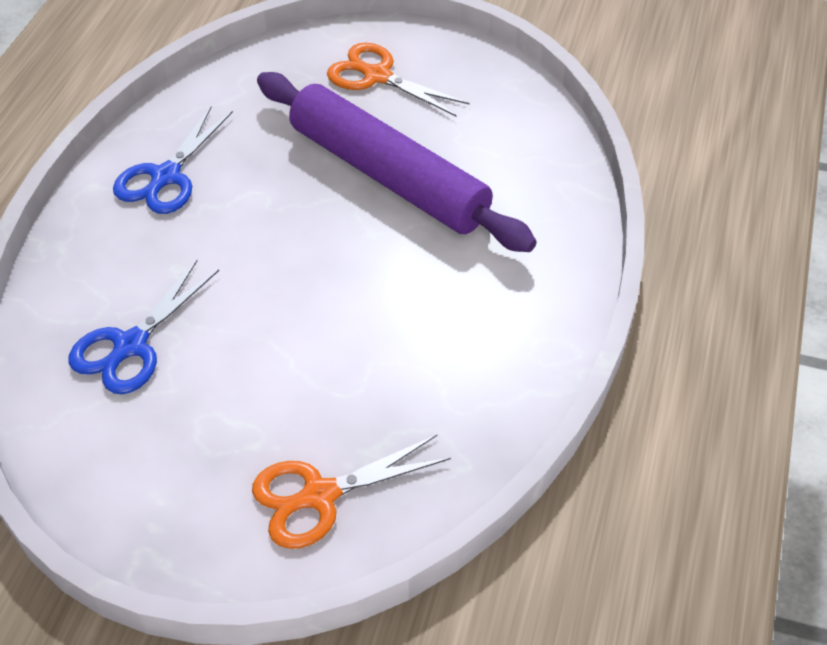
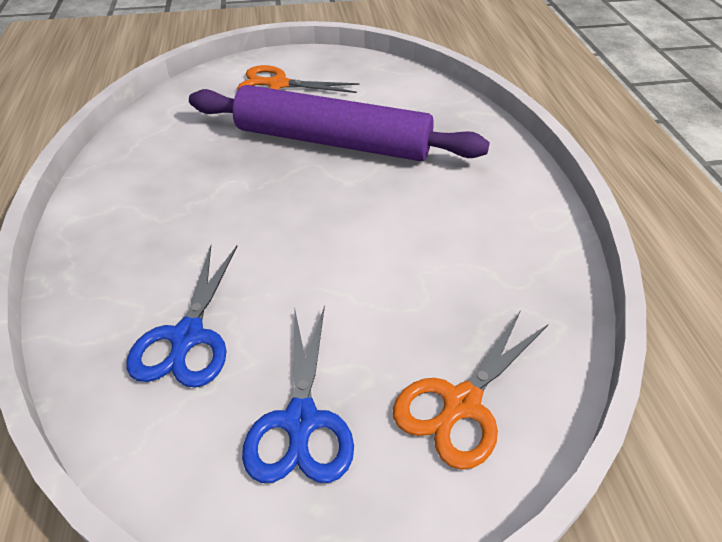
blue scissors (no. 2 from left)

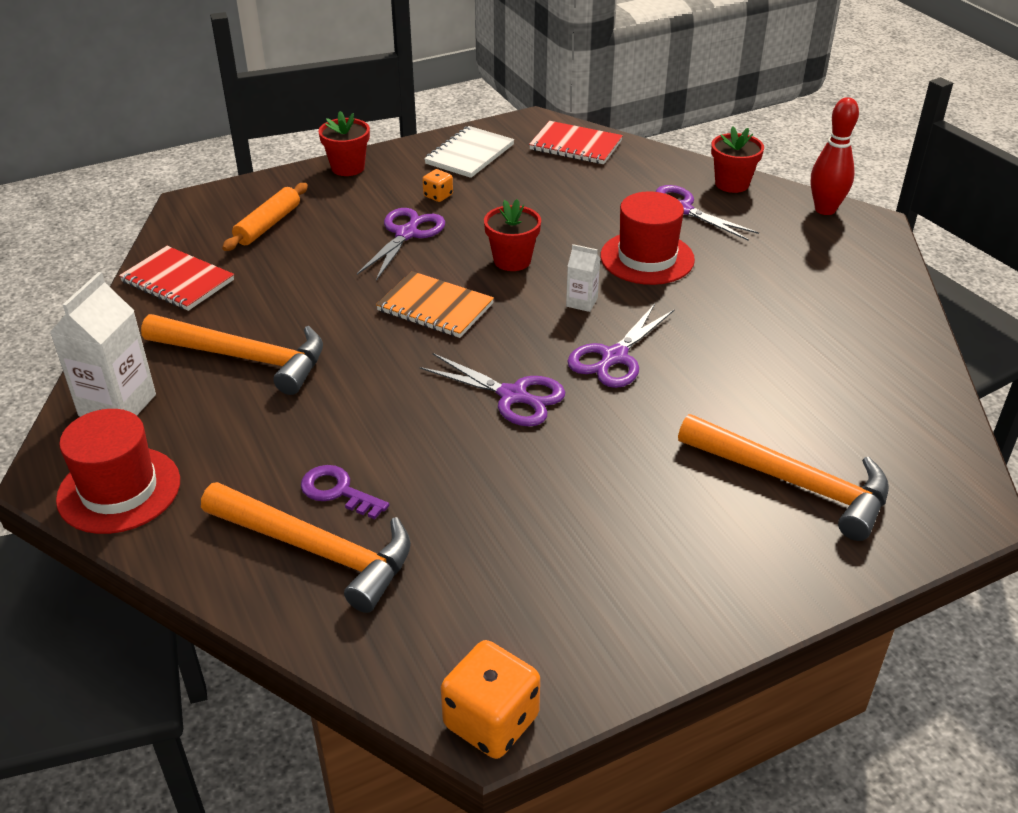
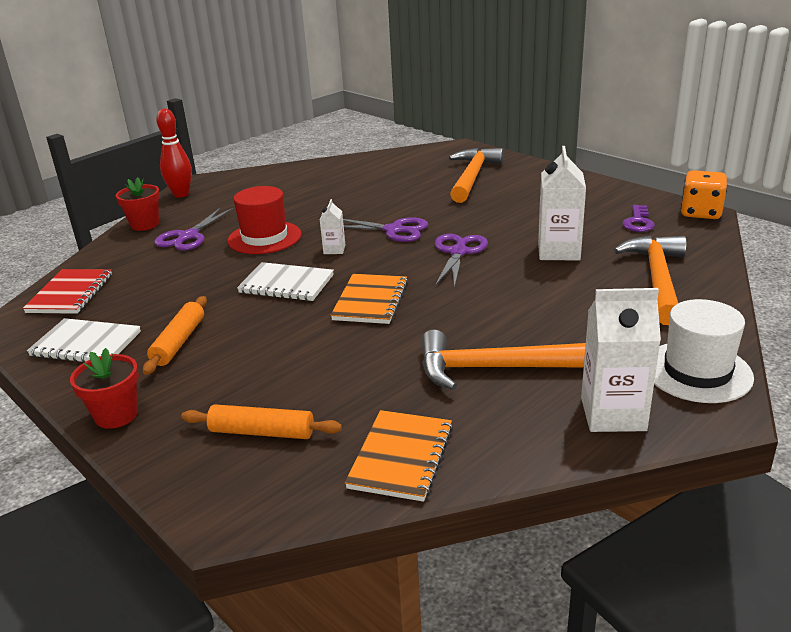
white hat; orange notebook (no. 2 from left); orange hammer (no. 2 from left); purple key; purple scissors (no. 1 from left in the first image); orange rolling pin (no. 1 from left); white notebook (no. 2 from left); white carton (no. 2 from left)

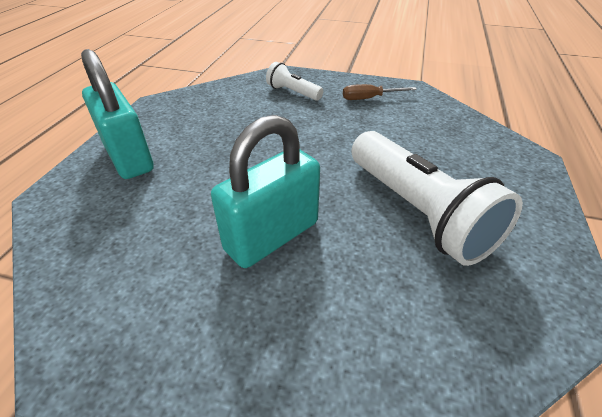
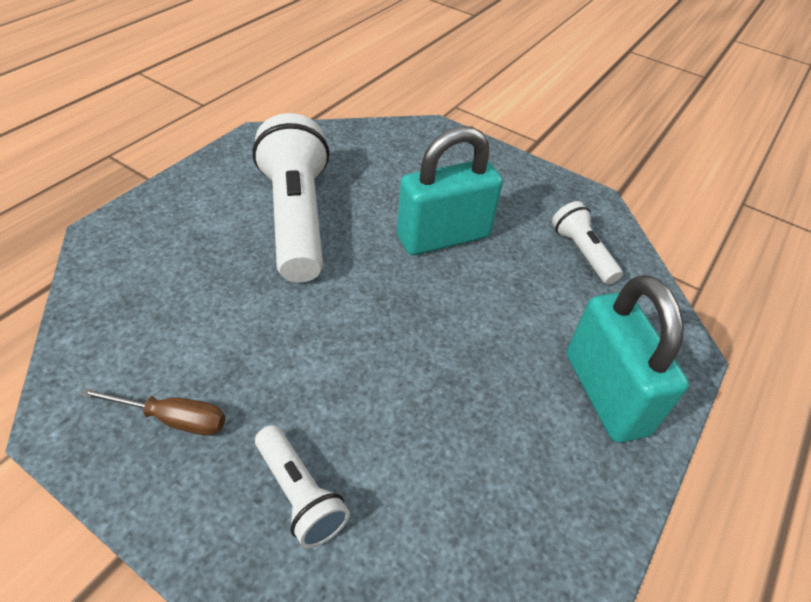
white flashlight (no. 3 from left)

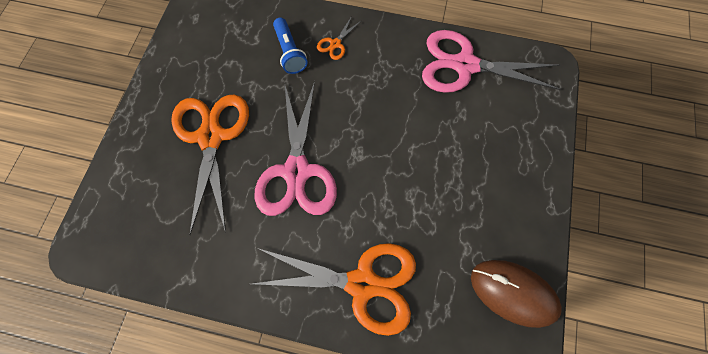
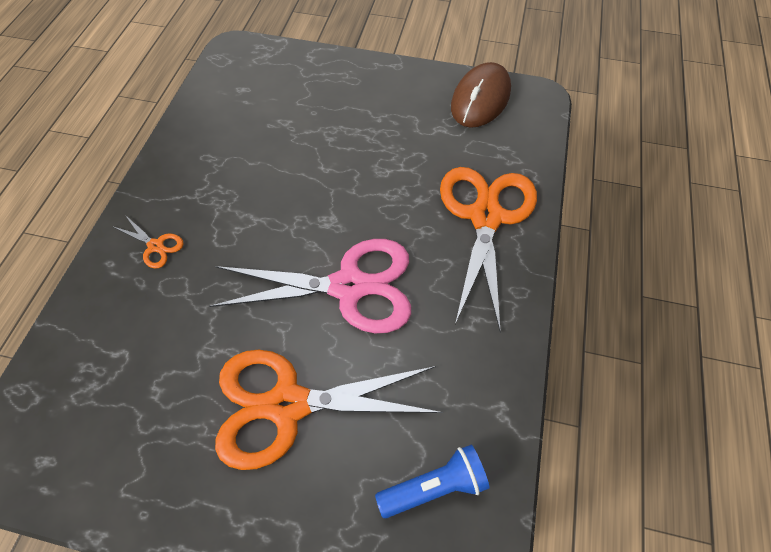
blue flashlight; pink scissors (no. 2 from left in the first image)

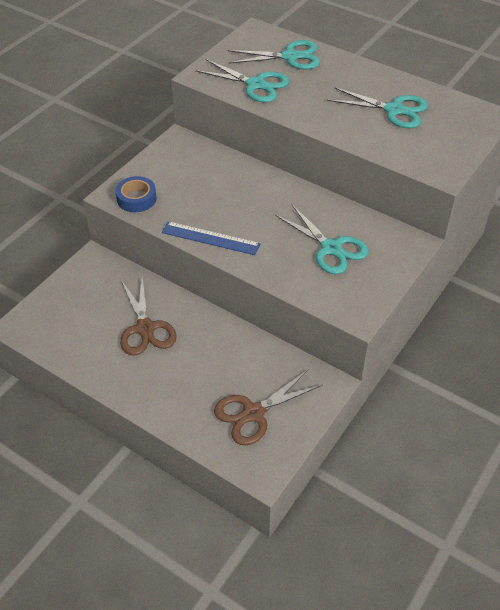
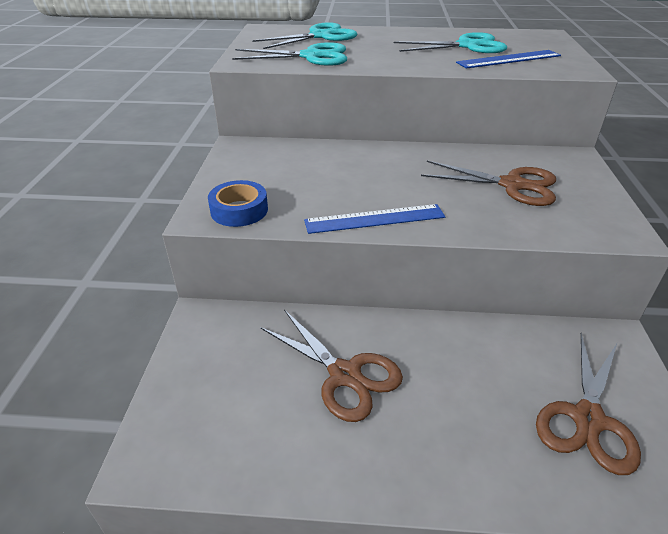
brown scissors (no. 2 from left); blue ruler (no. 2 from left)

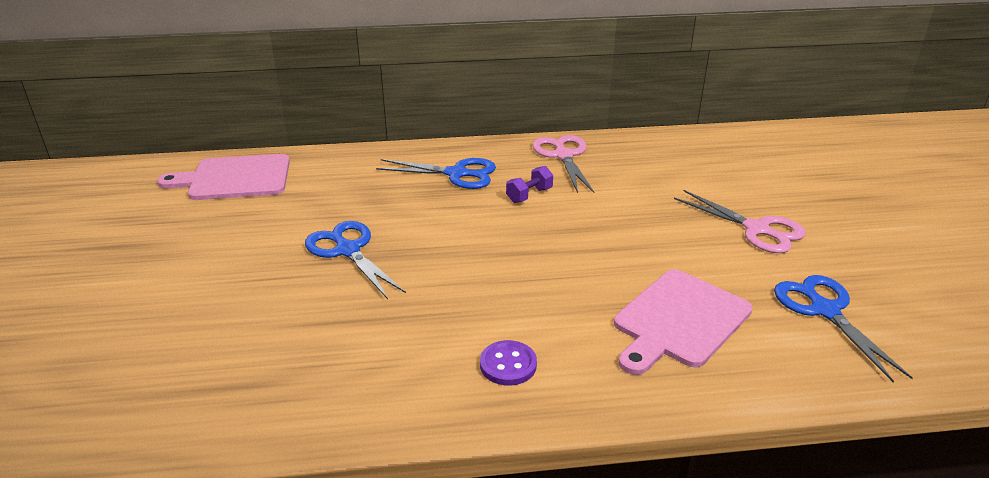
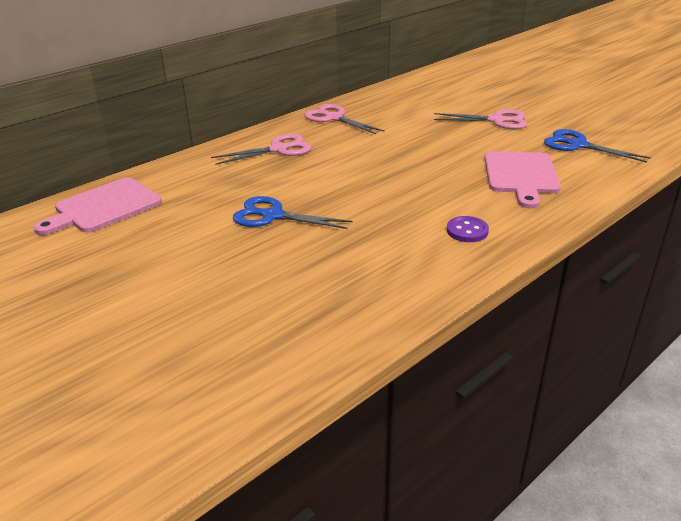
pink scissors (no. 1 from left); purple dumbbell

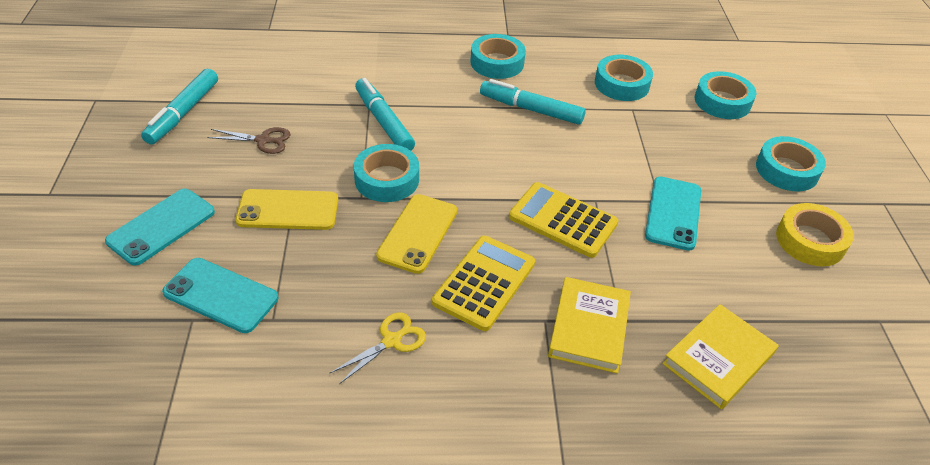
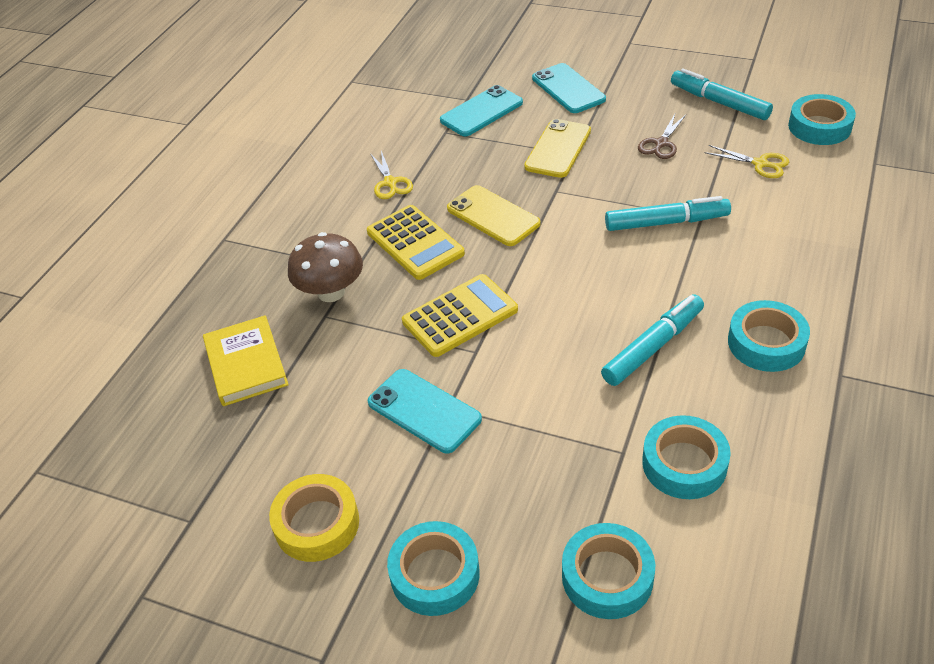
turquoise tape (no. 5 from left); brown mushroom; yellow scissors (no. 2 from left)

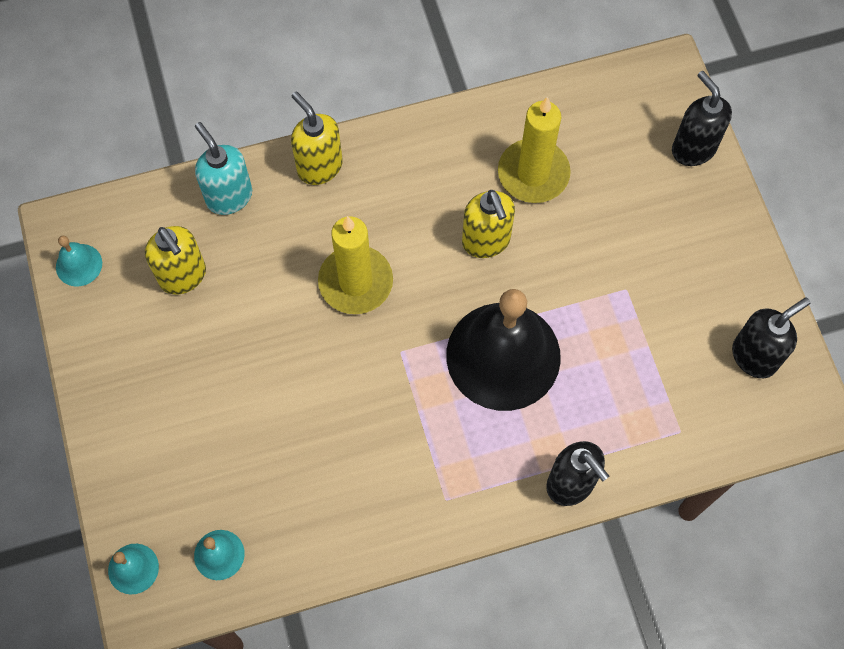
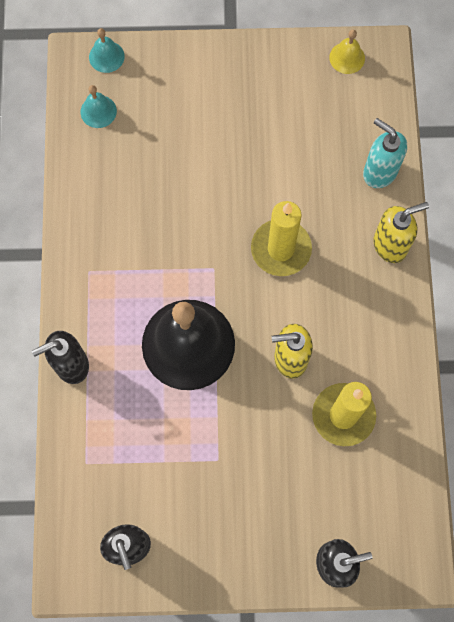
yellow bell; yellow soap dispenser (no. 1 from left in the first image); turquoise soap dispenser

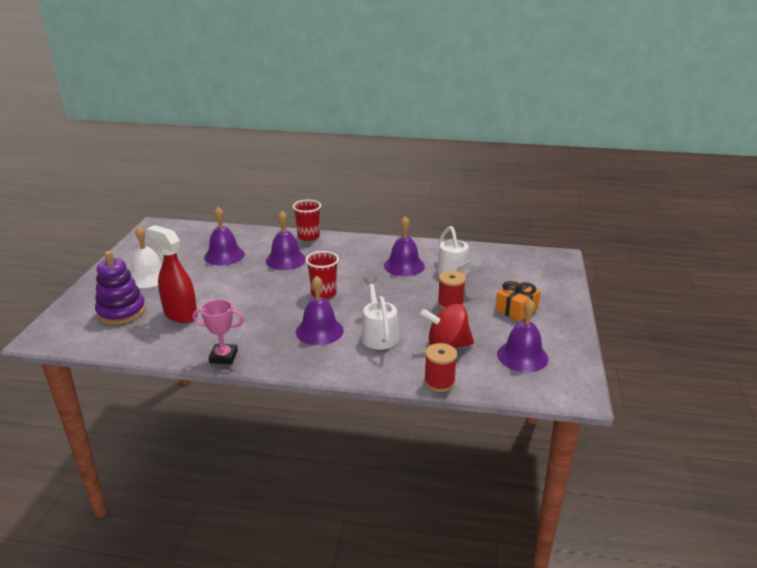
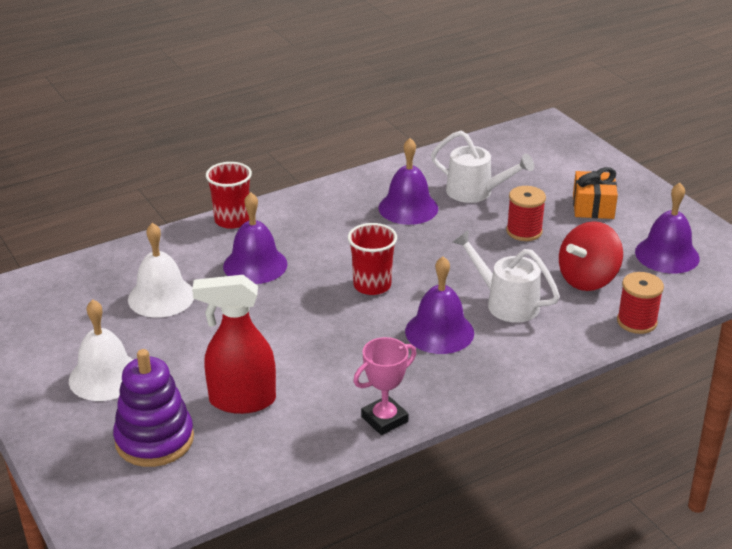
white bell (no. 2 from left)

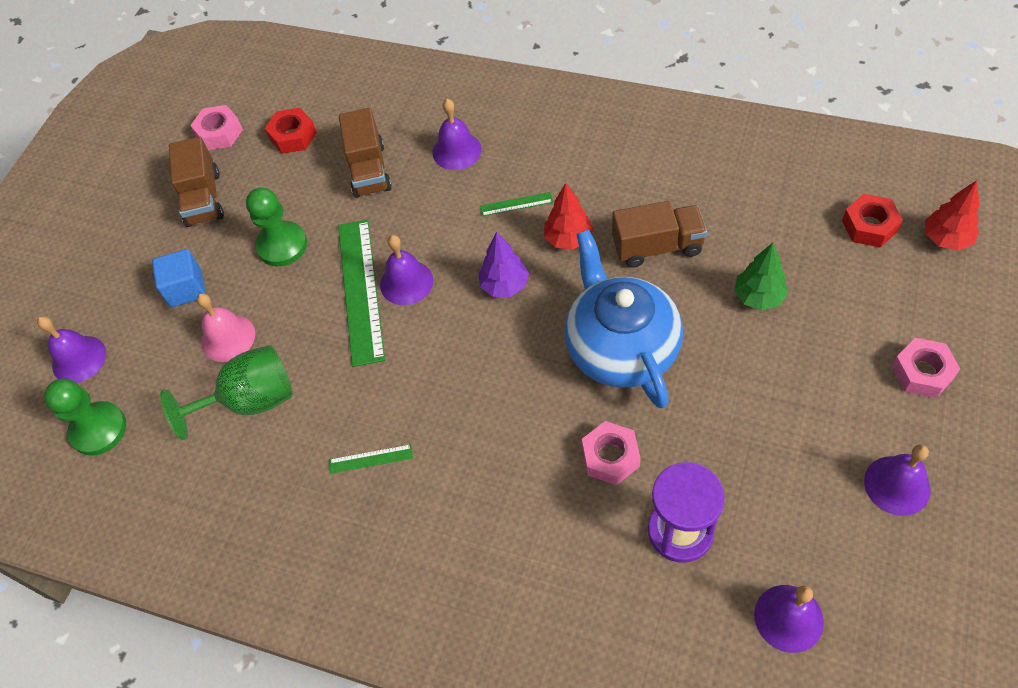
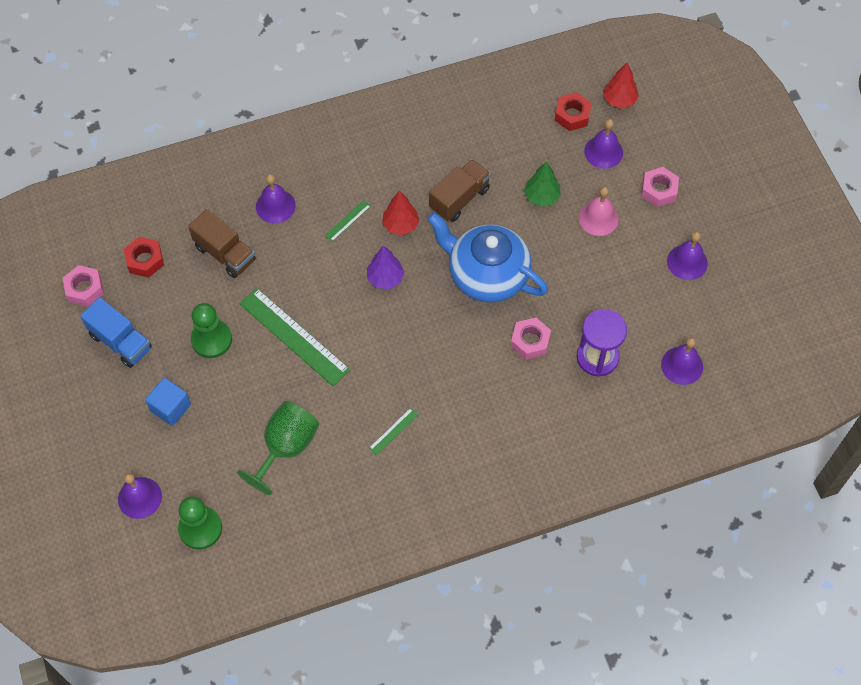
blue truck; pink bell; purple bell (no. 3 from left)

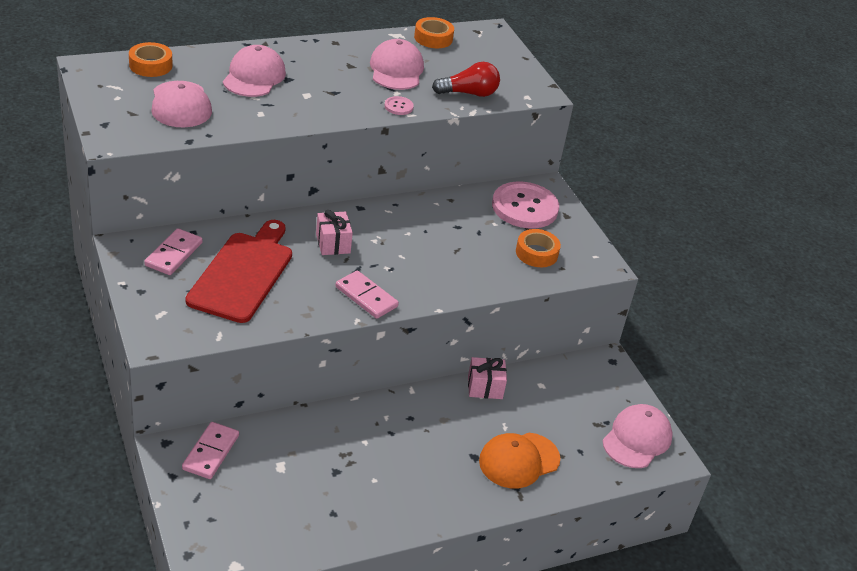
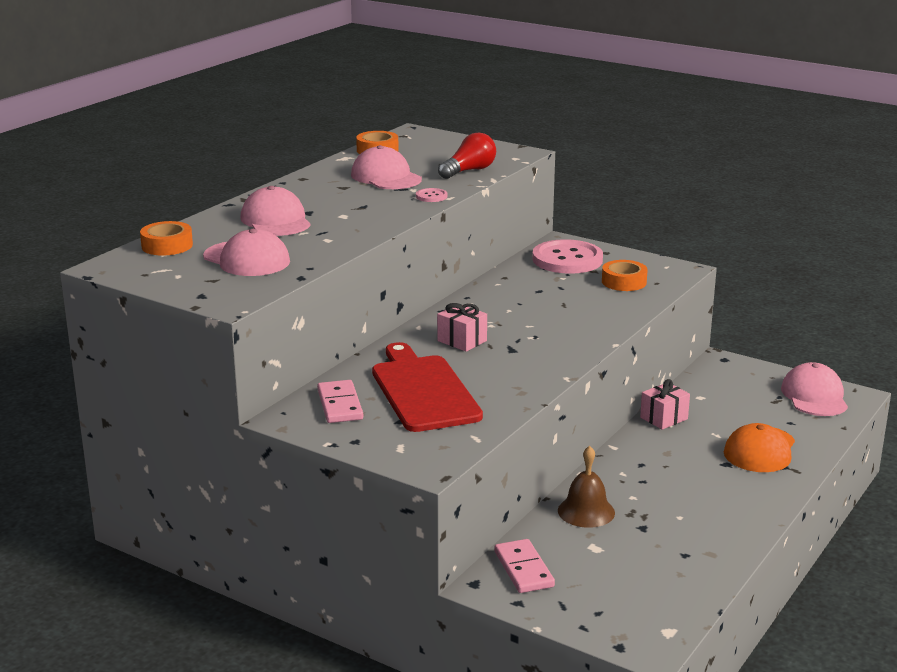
pink domino (no. 3 from left in the first image); brown bell

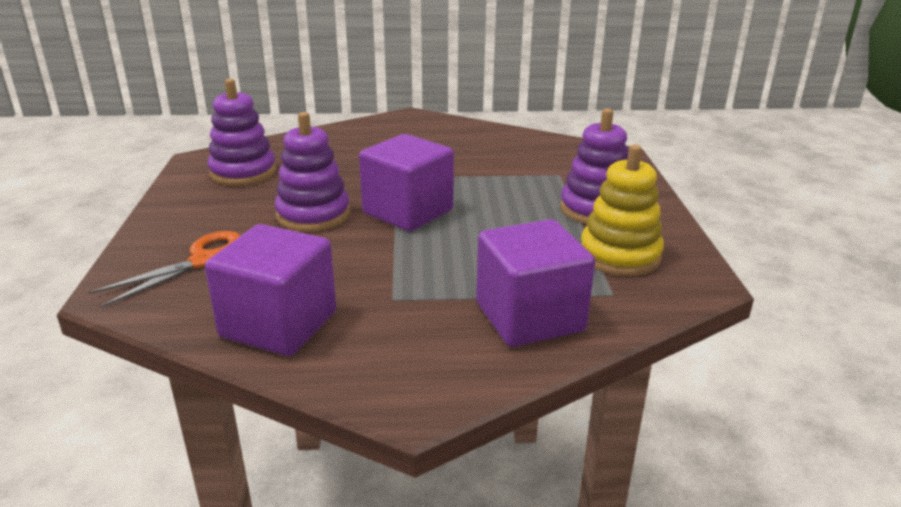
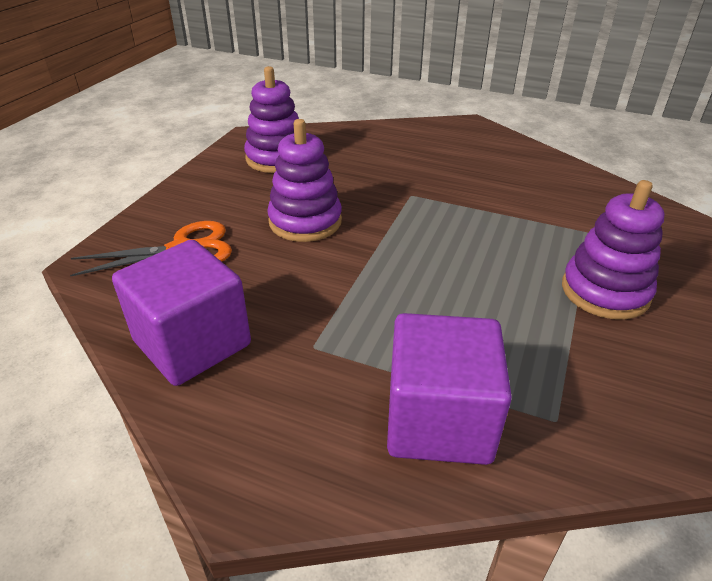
purple cube (no. 2 from left in the first image); yellow stacking toy

